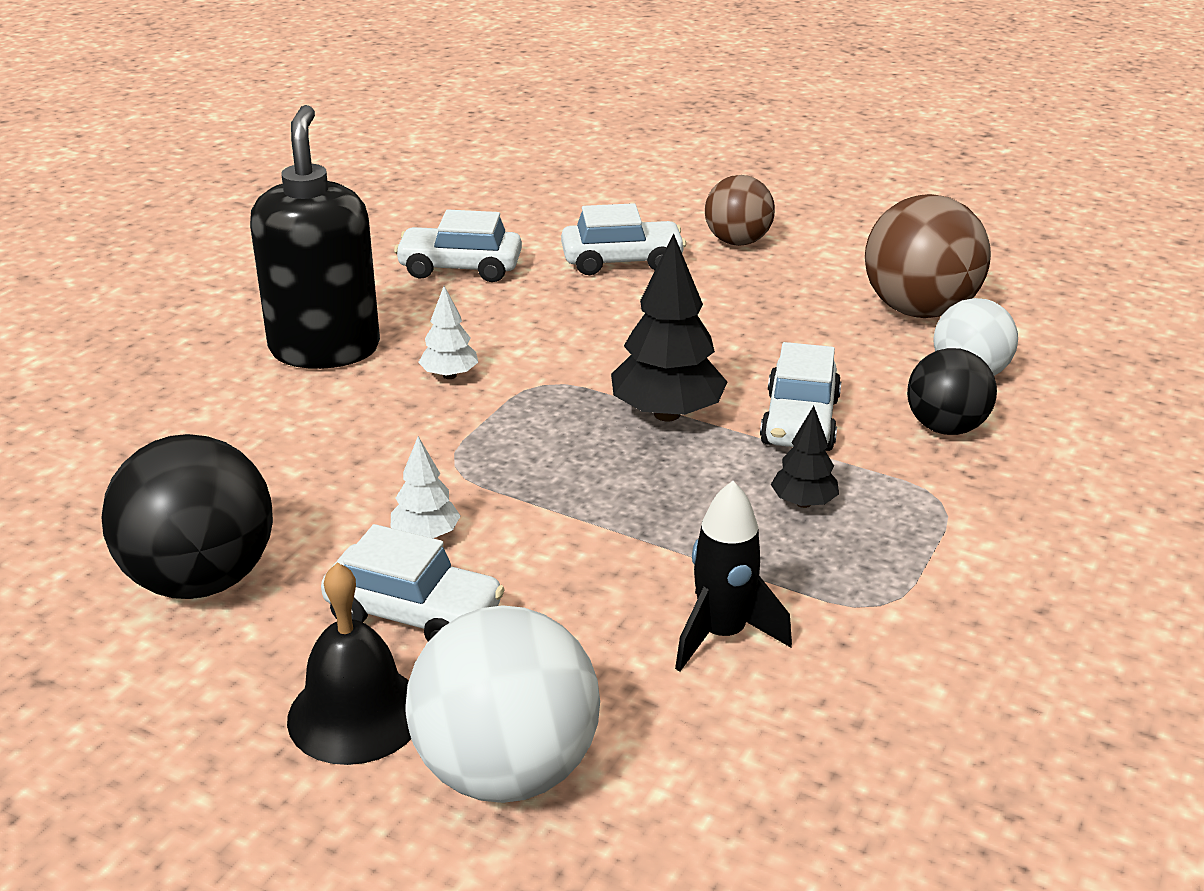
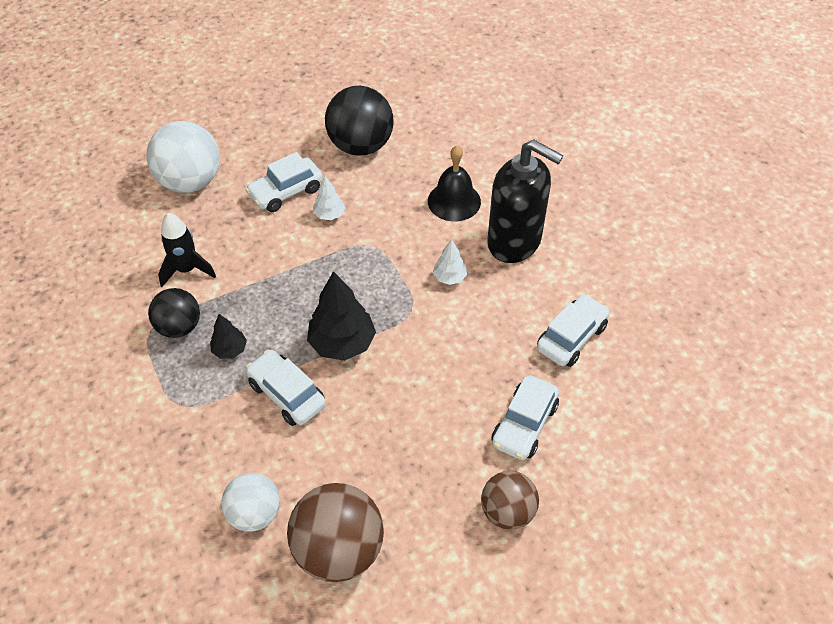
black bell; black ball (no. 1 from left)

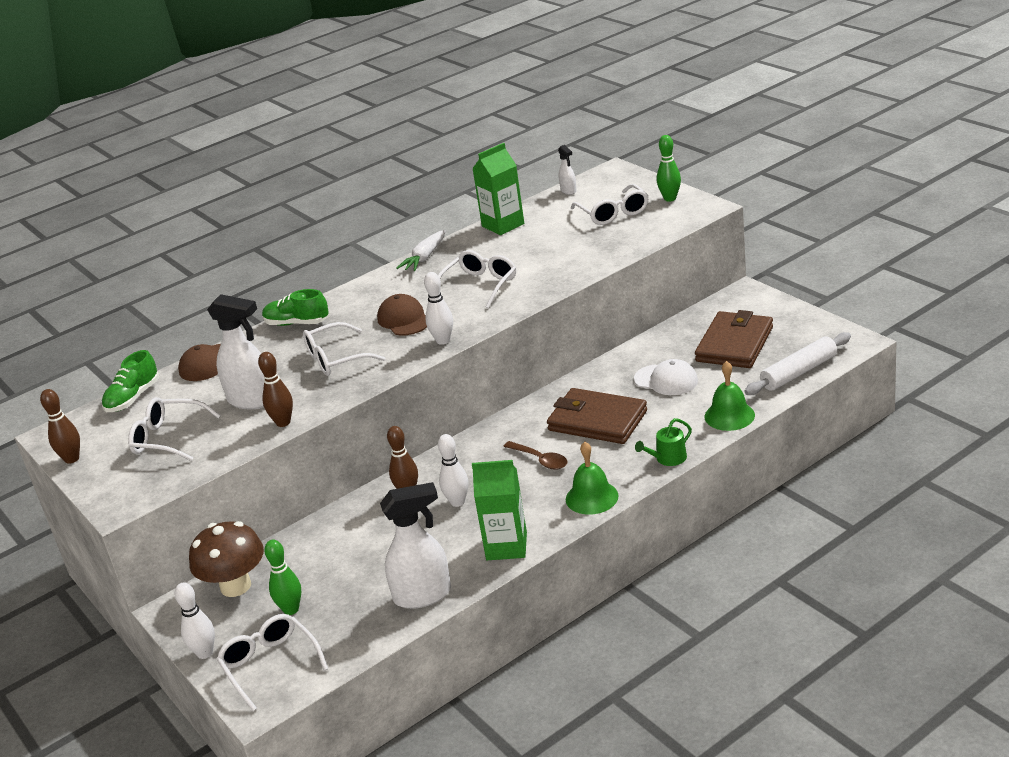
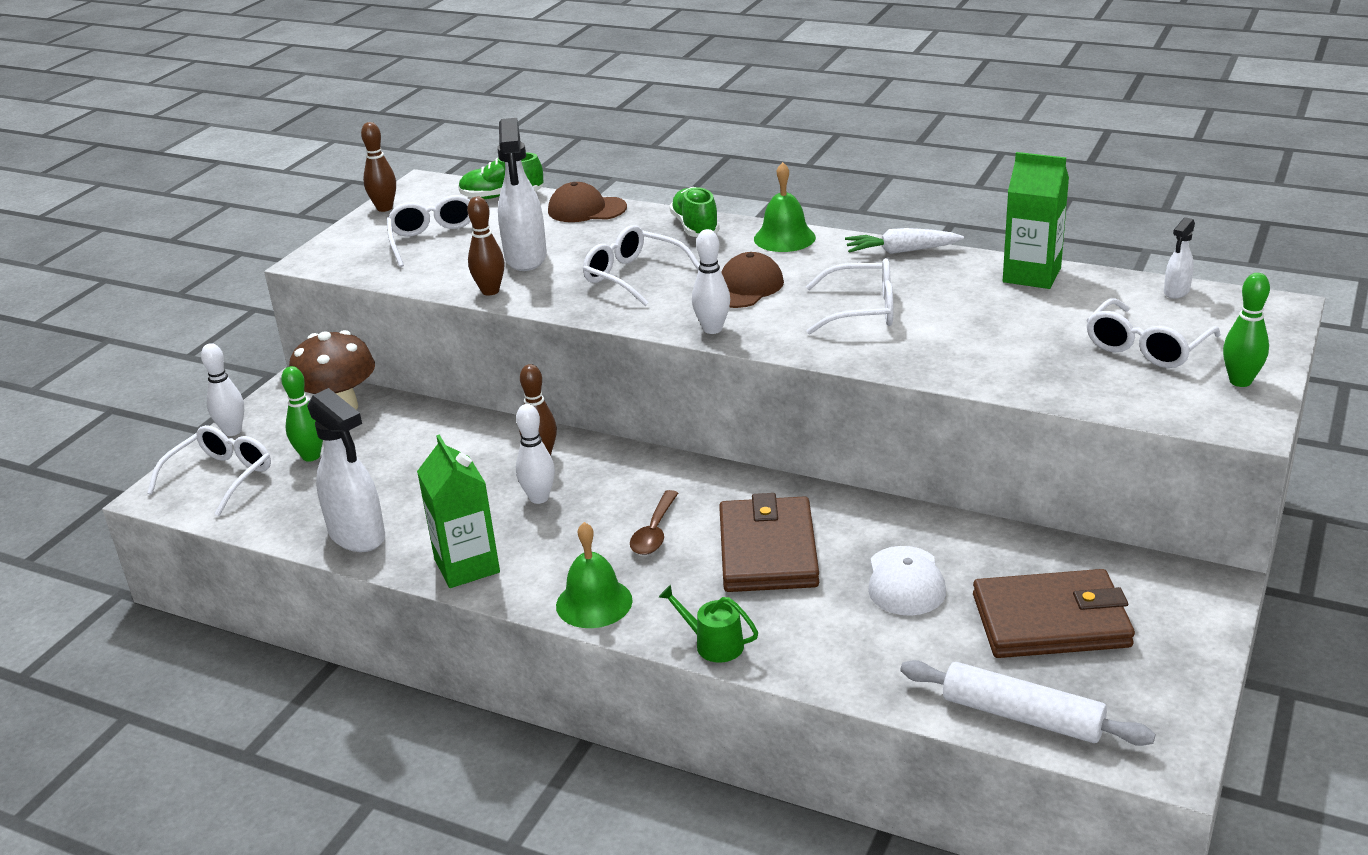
green bell (no. 2 from left)

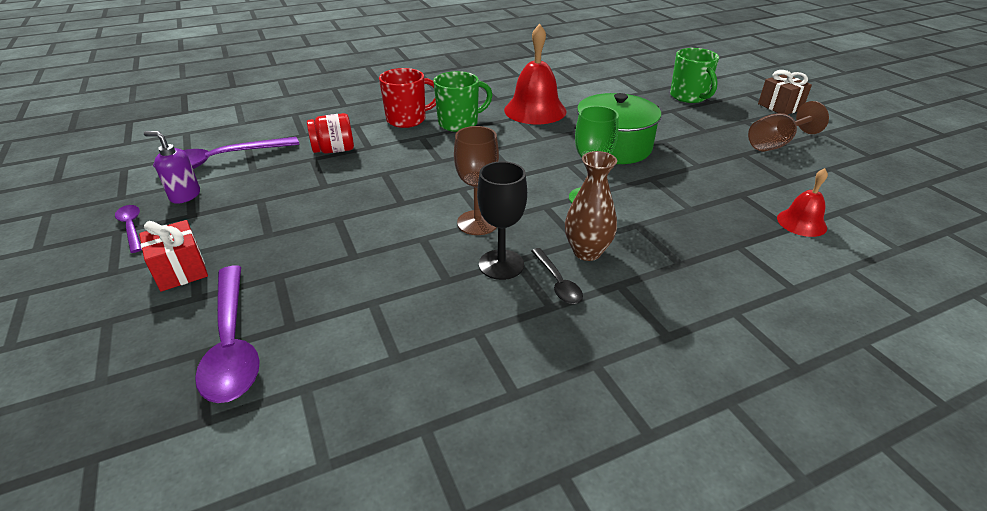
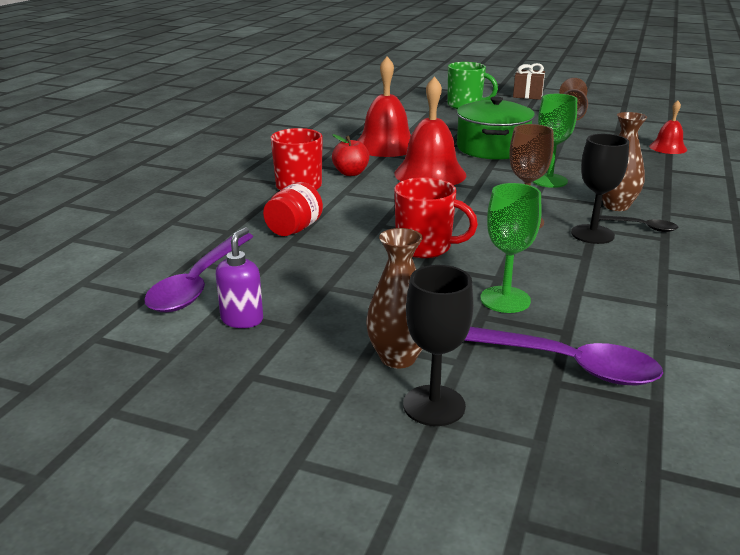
purple spoon (no. 1 from left in the first image); brown vase (no. 1 from left); purple soap dispenser; red apple; red bell (no. 2 from left); red mug (no. 2 from left); black goblet (no. 1 from left); green goblet (no. 1 from left)

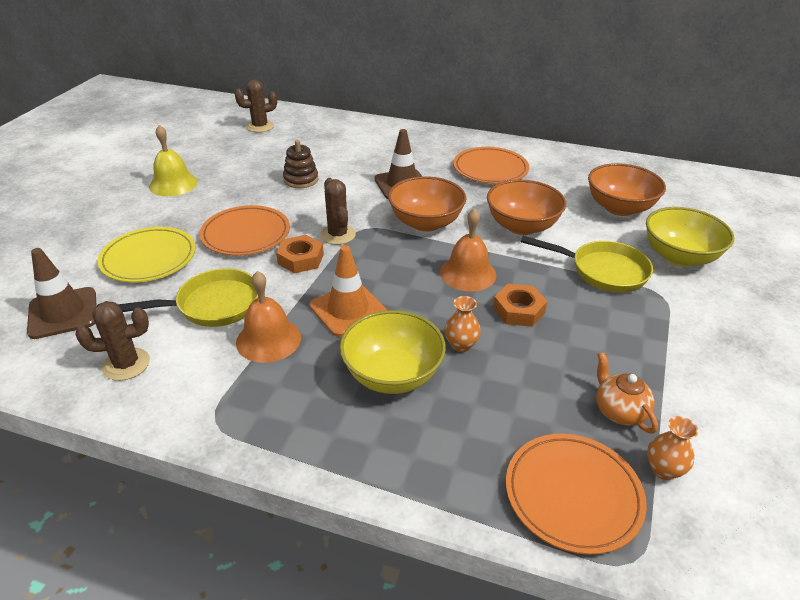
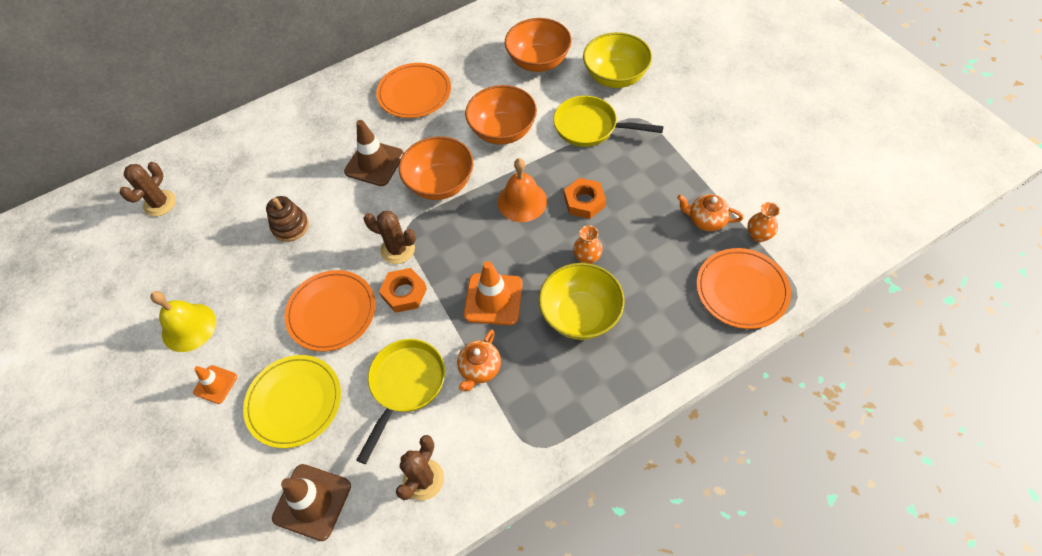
orange teapot (no. 1 from left); yellow pan (no. 2 from left); orange traffic cone (no. 1 from left)

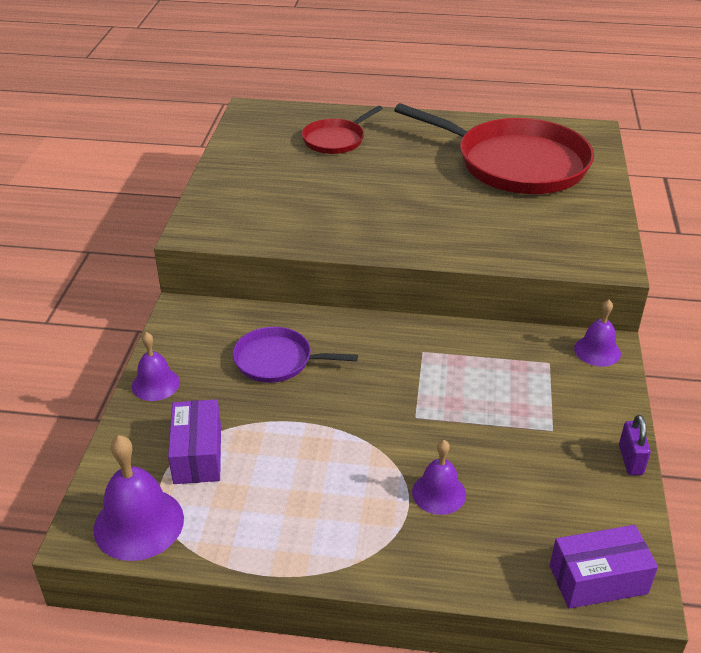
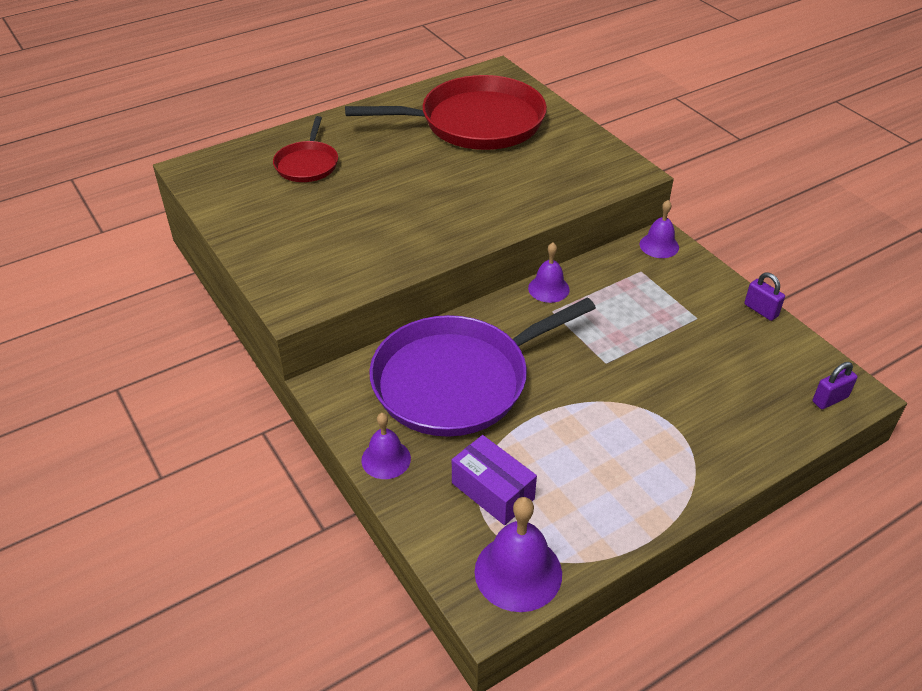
purple pan; purple bell (no. 3 from left); purple padlock (no. 2 from left)

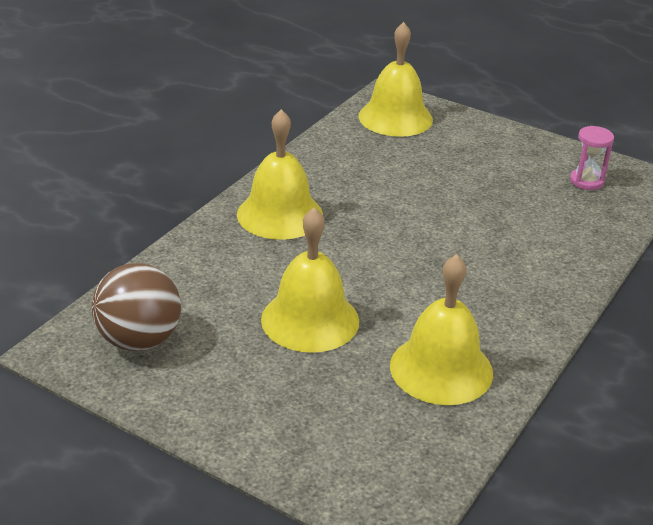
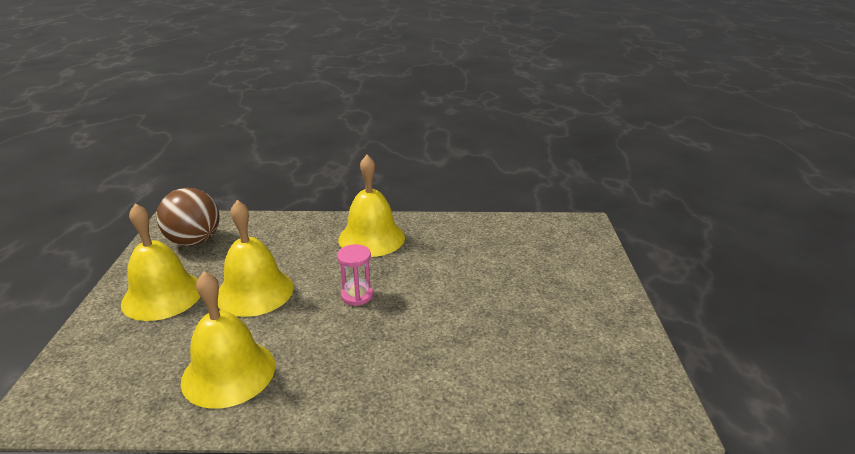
yellow bell (no. 1 from left); pink hourglass

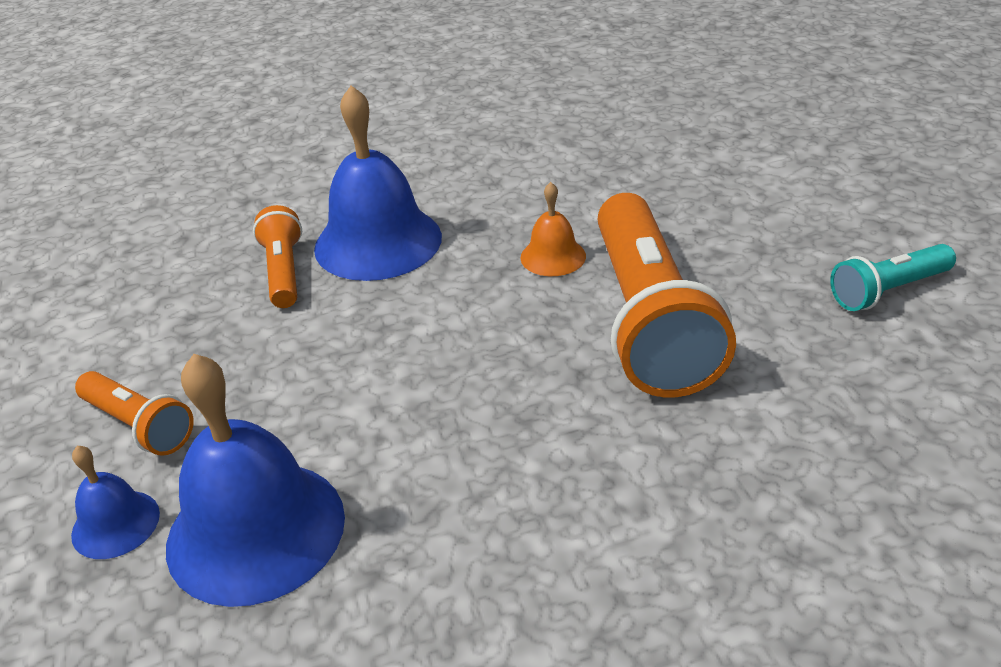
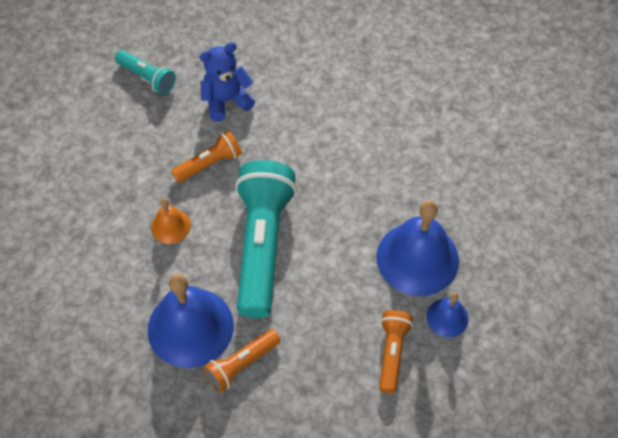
orange flashlight (no. 1 from left); blue teddy bear; turquoise flashlight (no. 2 from left)

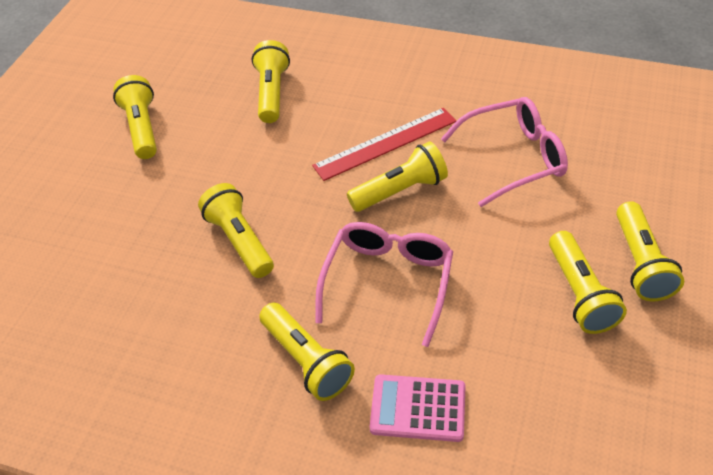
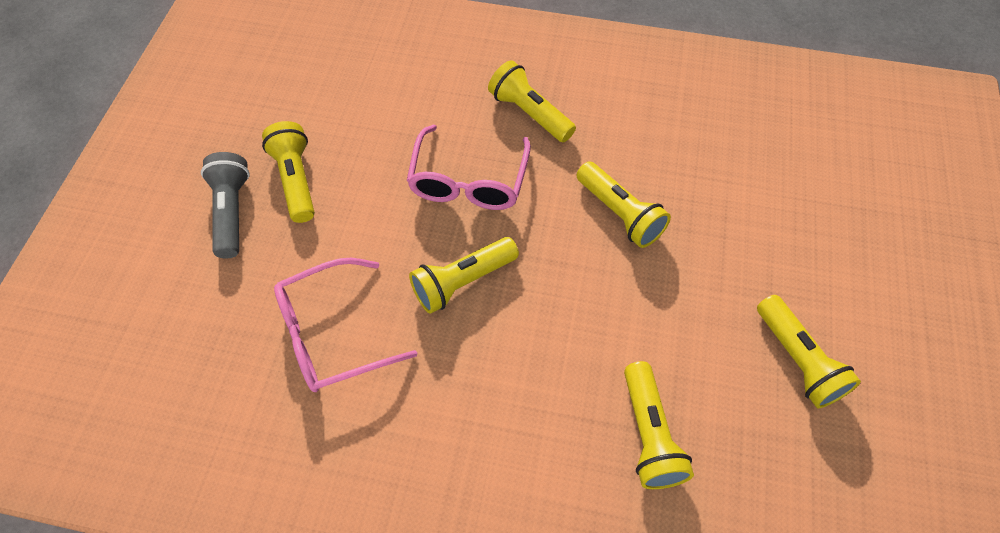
red ruler; pink calculator; grey flashlight

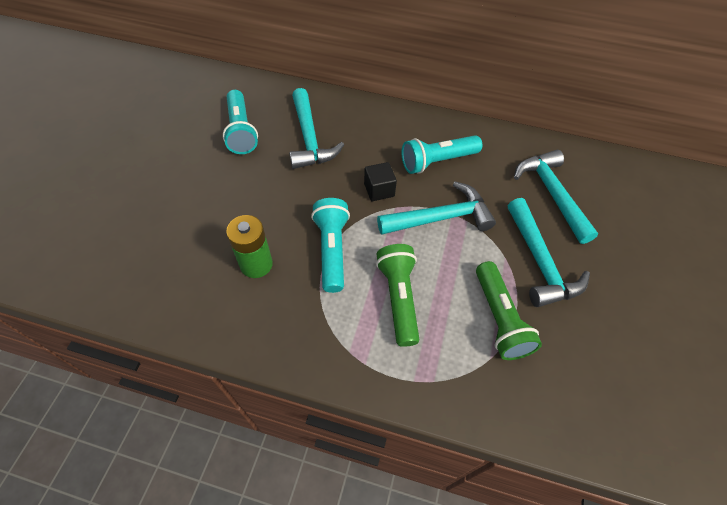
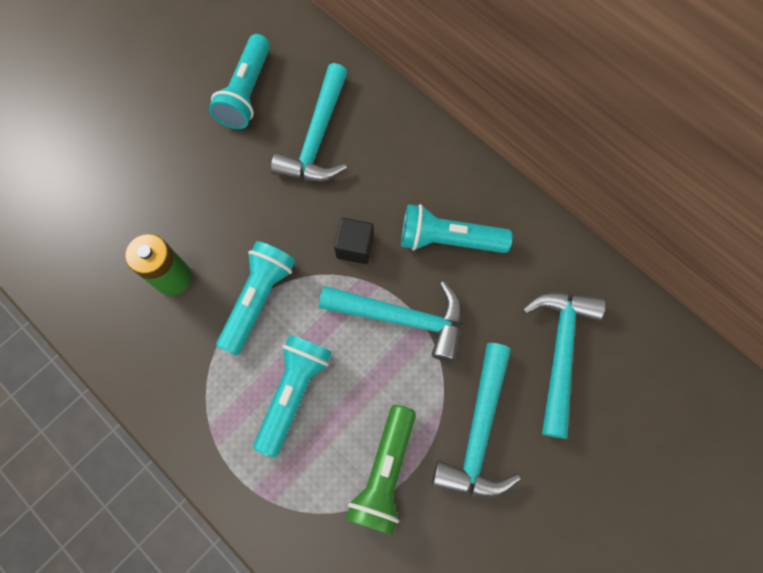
turquoise flashlight (no. 3 from left)

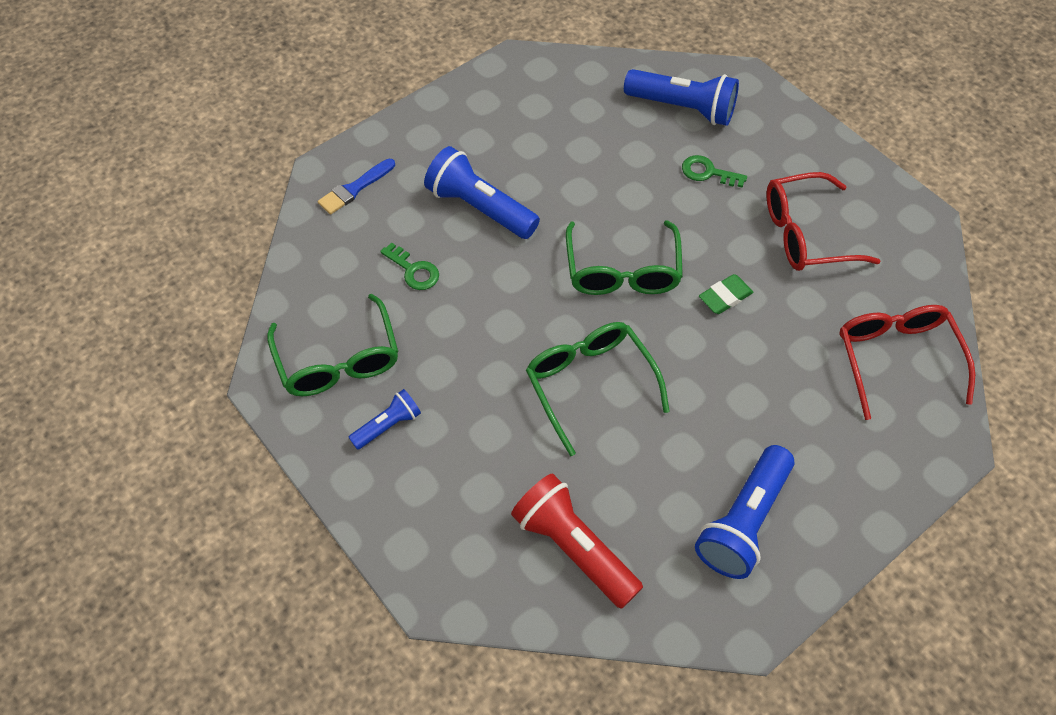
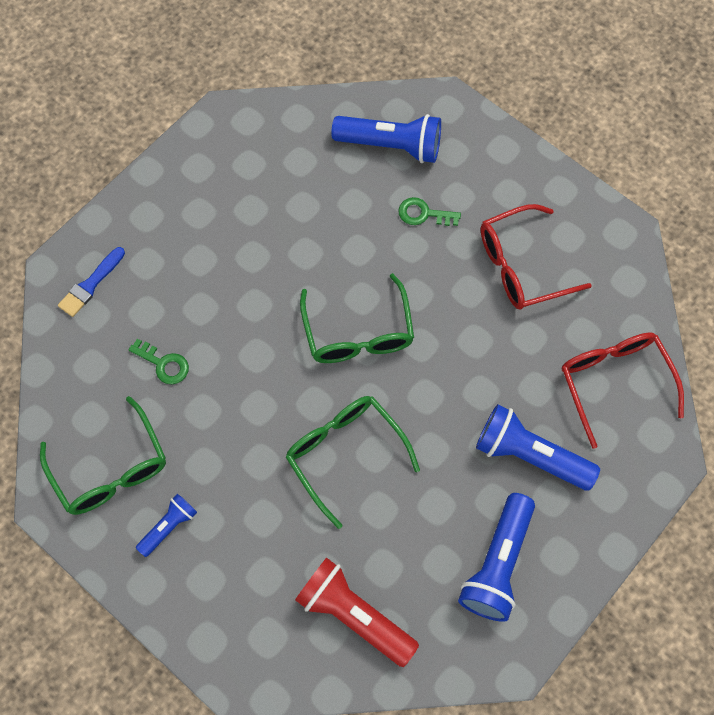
blue flashlight (no. 4 from left); green eraser

